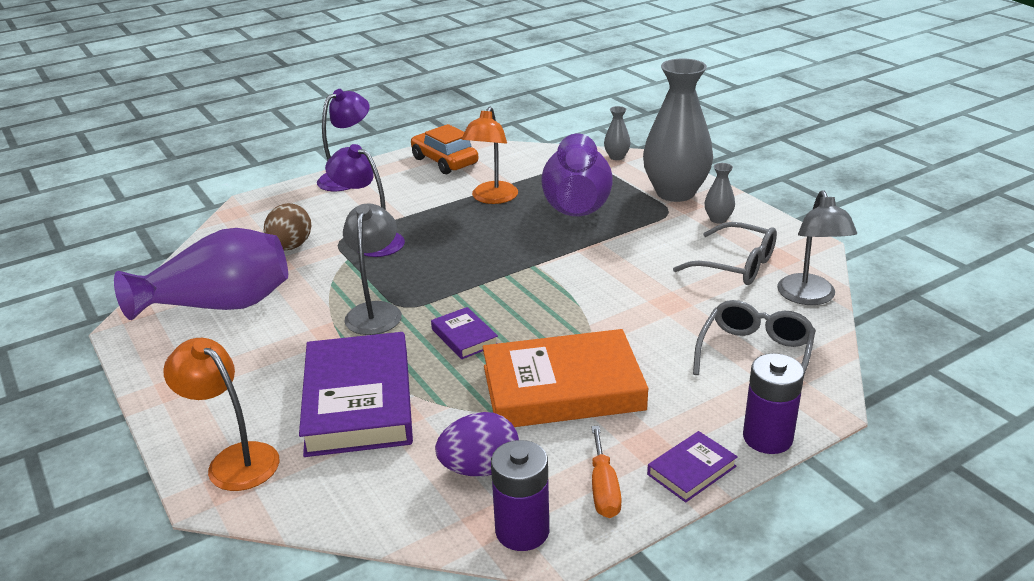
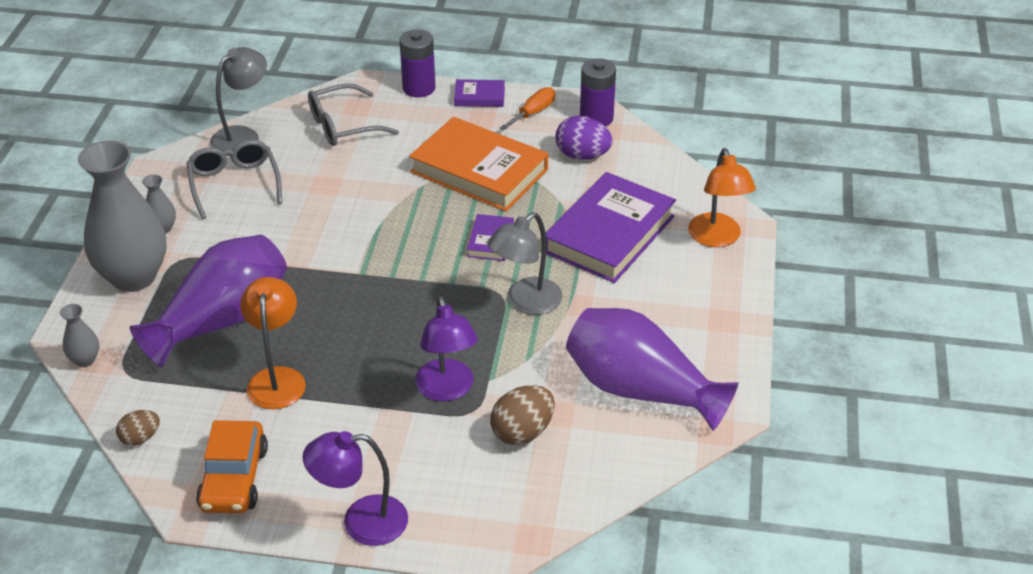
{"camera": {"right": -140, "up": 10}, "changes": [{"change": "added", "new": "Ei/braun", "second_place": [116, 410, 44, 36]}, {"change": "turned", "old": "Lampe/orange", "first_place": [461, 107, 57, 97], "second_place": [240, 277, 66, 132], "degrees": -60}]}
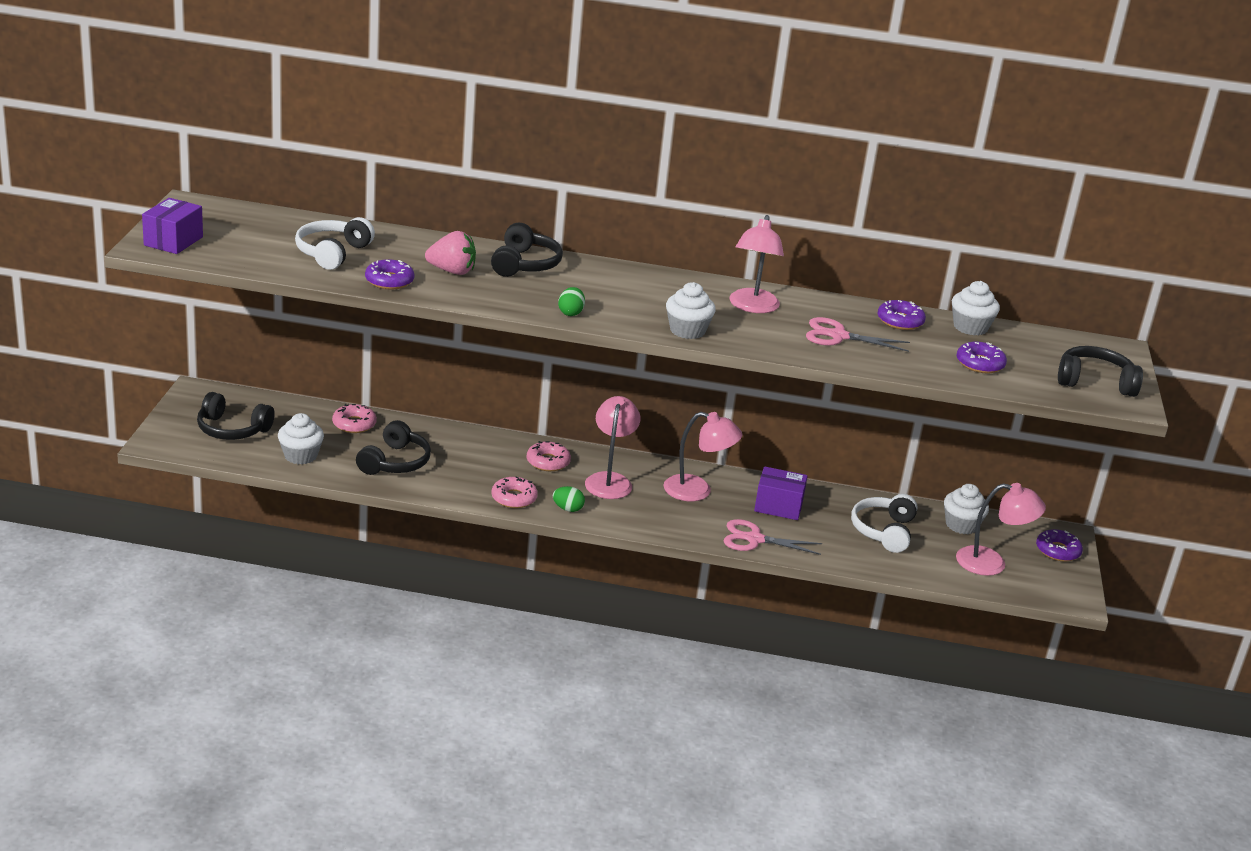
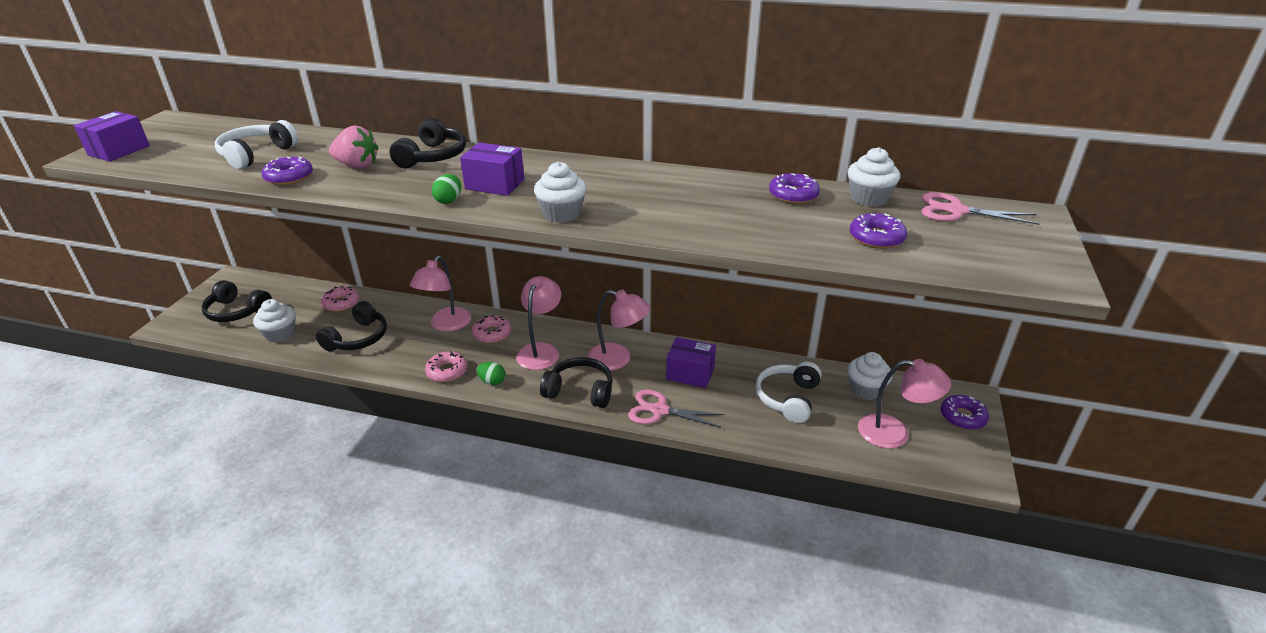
{"camera": {"right": 10, "up": 5}, "changes": [{"change": "added", "new": "Schachtel/lila", "second_place": [460, 142, 64, 54]}, {"change": "moved", "old": "Lampe/rosa", "first_place": [729, 215, 55, 98], "second_place": [410, 256, 61, 75]}, {"change": "moved", "old": "Schere/rosa", "first_place": [806, 317, 104, 35], "second_place": [922, 192, 117, 33]}, {"change": "moved", "old": "Kopfhörer/schwarz", "first_place": [1058, 346, 85, 51], "second_place": [540, 357, 73, 51]}]}
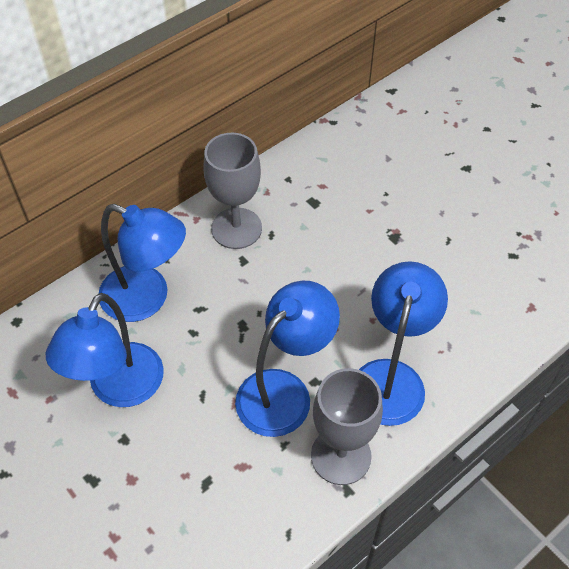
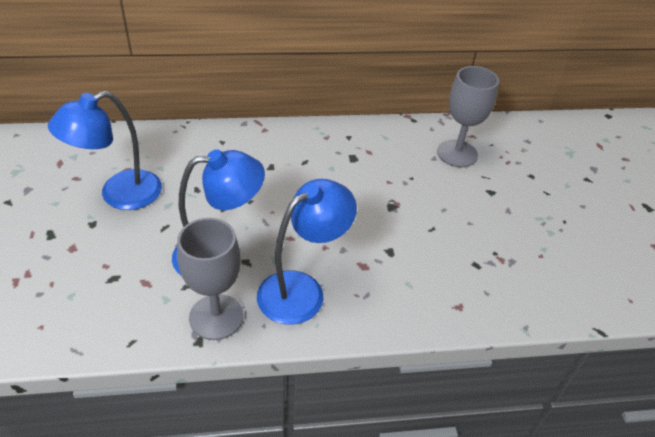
{"camera": {"right": 30, "up": -10}, "changes": [{"change": "removed", "old": "Lampe/blau", "first_place": [99, 204, 87, 118]}, {"change": "moved", "old": "Kelch/grau", "first_place": [204, 133, 58, 116], "second_place": [437, 66, 62, 102]}]}
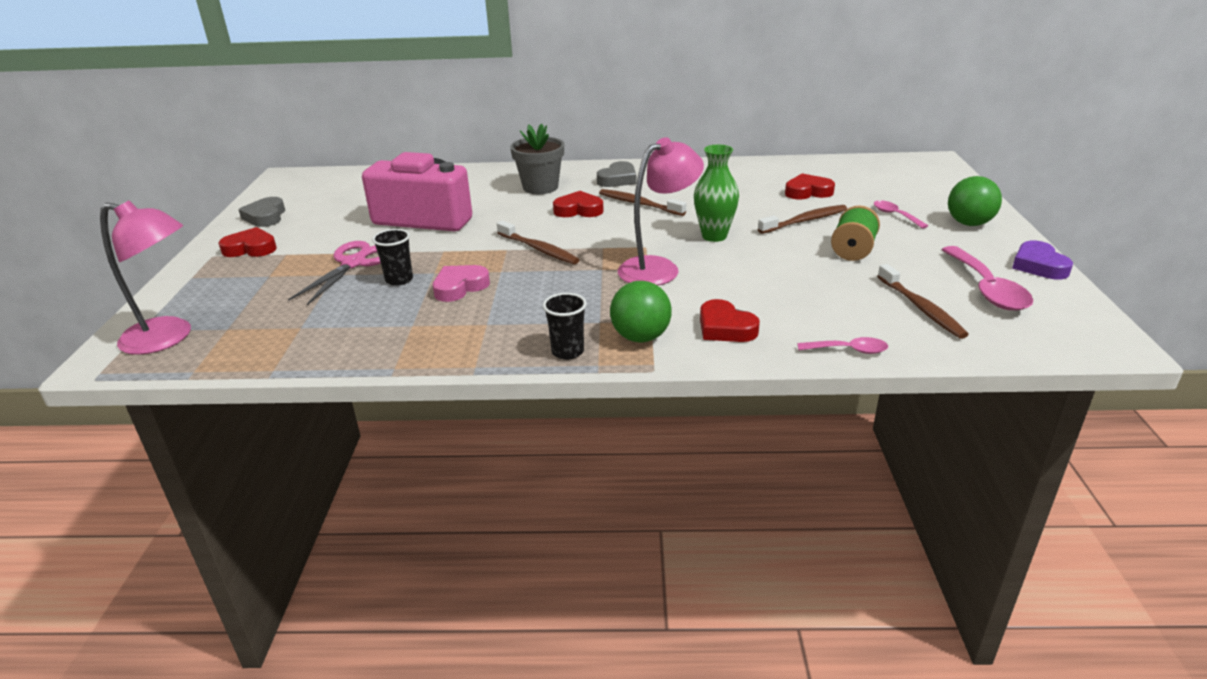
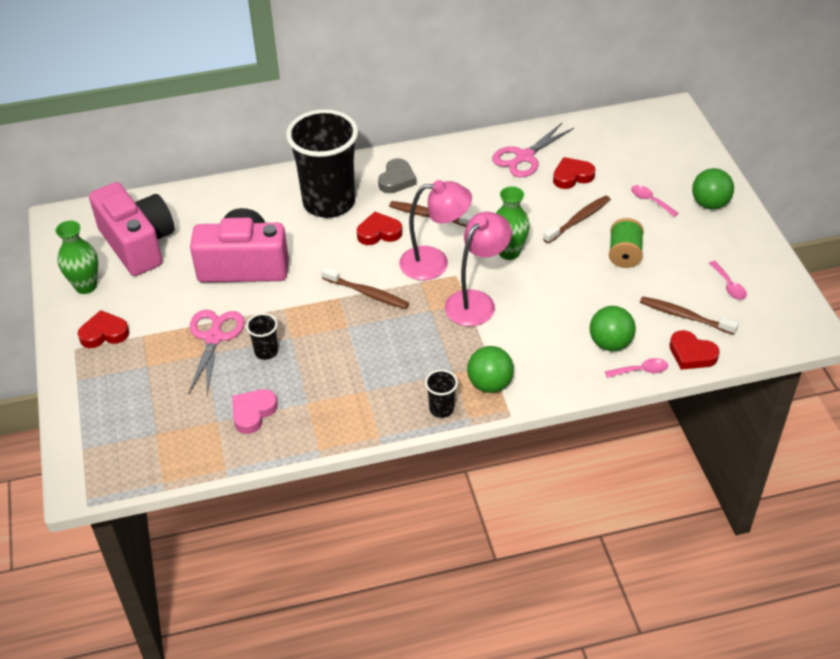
{"camera": {"right": -15, "up": 15}, "changes": [{"change": "removed", "old": "Herz/lila", "first_place": [1012, 240, 61, 39]}, {"change": "added", "new": "Kamera/rosa", "second_place": [89, 182, 85, 94]}, {"change": "added", "new": "Schere/rosa", "second_place": [492, 122, 82, 55]}, {"change": "added", "new": "Ball/grün", "second_place": [590, 306, 46, 45]}, {"change": "moved", "old": "Lampe/rosa", "first_place": [100, 200, 91, 155], "second_place": [399, 180, 73, 100]}, {"change": "moved", "old": "Herz/rosa", "first_place": [433, 265, 57, 37], "second_place": [233, 389, 45, 45]}, {"change": "moved", "old": "Herz/rot", "first_place": [700, 299, 60, 43], "second_place": [669, 330, 51, 40]}, {"change": "replaced", "old": "Herz/grau", "new": "Vase/grün", "first_place": [238, 197, 47, 30], "second_place": [55, 221, 43, 73]}, {"change": "replaced", "old": "Blumentopf/grau", "new": "Becher/schwarz", "first_place": [510, 123, 54, 71], "second_place": [286, 109, 72, 109]}, {"change": "turned", "old": "Zahnbürste/braun", "first_place": [877, 264, 92, 75], "second_place": [640, 296, 99, 39], "degrees": 150}, {"change": "resized", "old": "Löffel/rosa", "first_place": [941, 246, 92, 64], "second_place": [709, 261, 38, 39], "factor": 0.54}]}
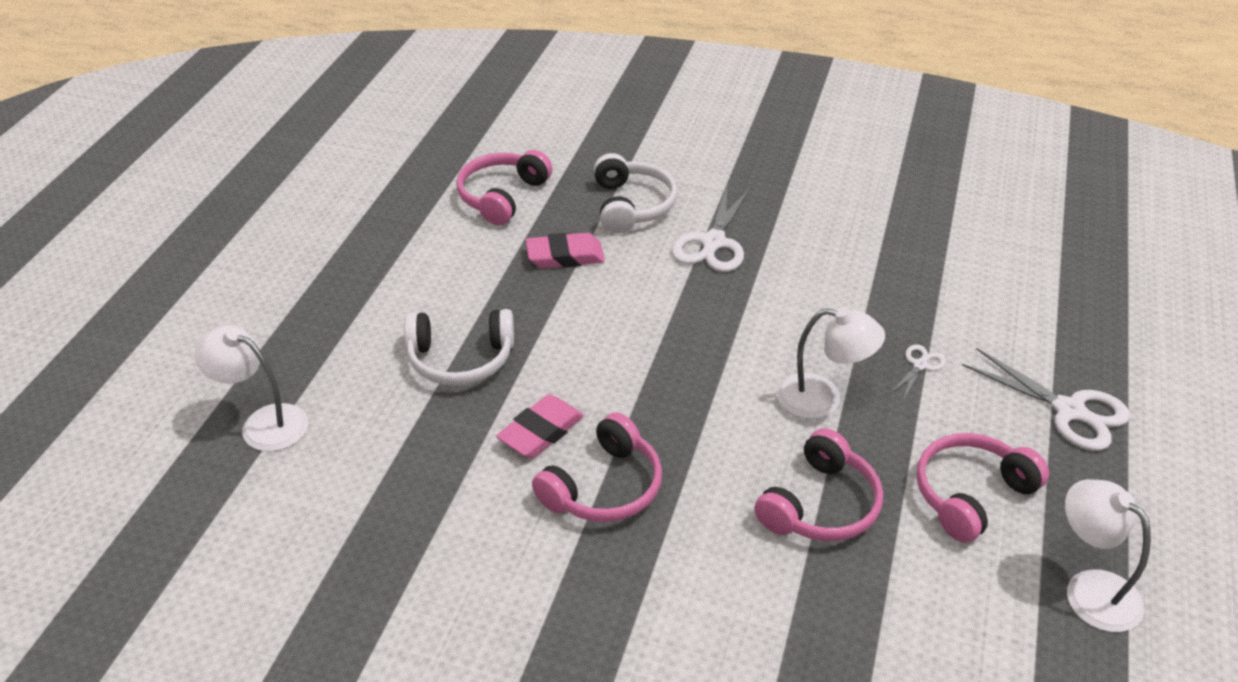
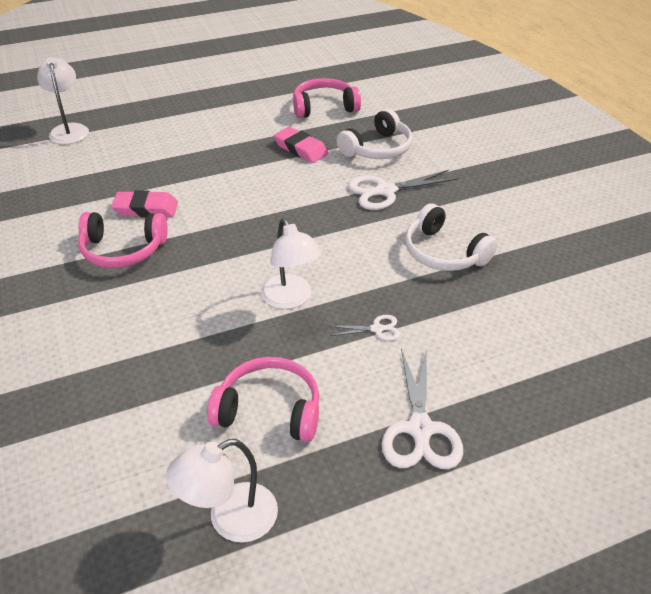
{"camera": {"right": 50, "up": 0}, "changes": [{"change": "removed", "old": "Kopfhörer/rosa", "first_place": [754, 428, 129, 113]}, {"change": "moved", "old": "Kopfhörer/weiß", "first_place": [404, 309, 110, 77], "second_place": [405, 203, 93, 68]}, {"change": "turned", "old": "Lampe/weiß", "first_place": [1065, 479, 86, 153], "second_place": [166, 439, 112, 104], "degrees": -135}]}
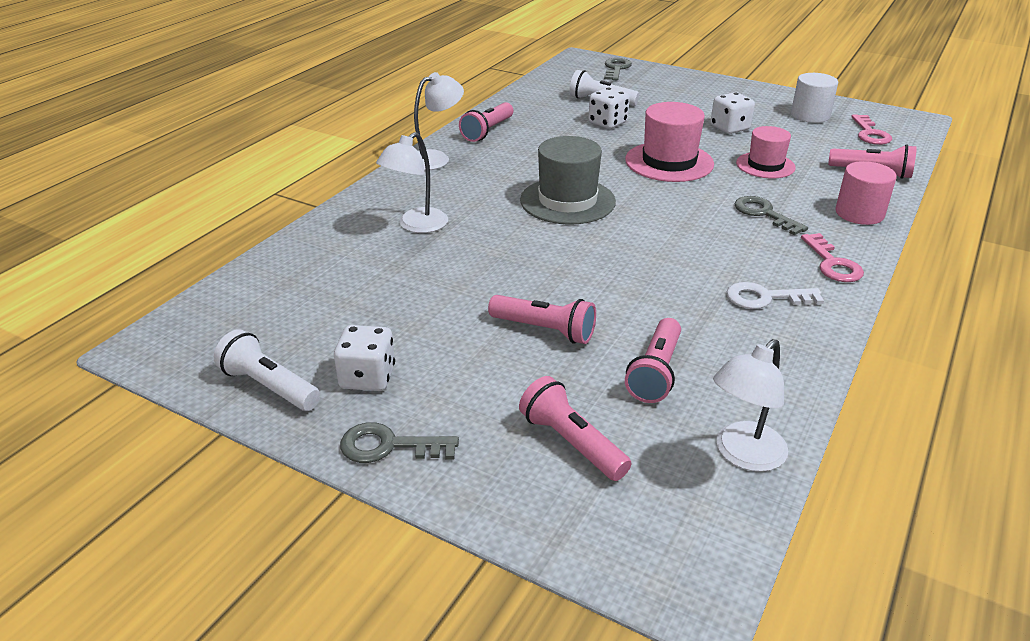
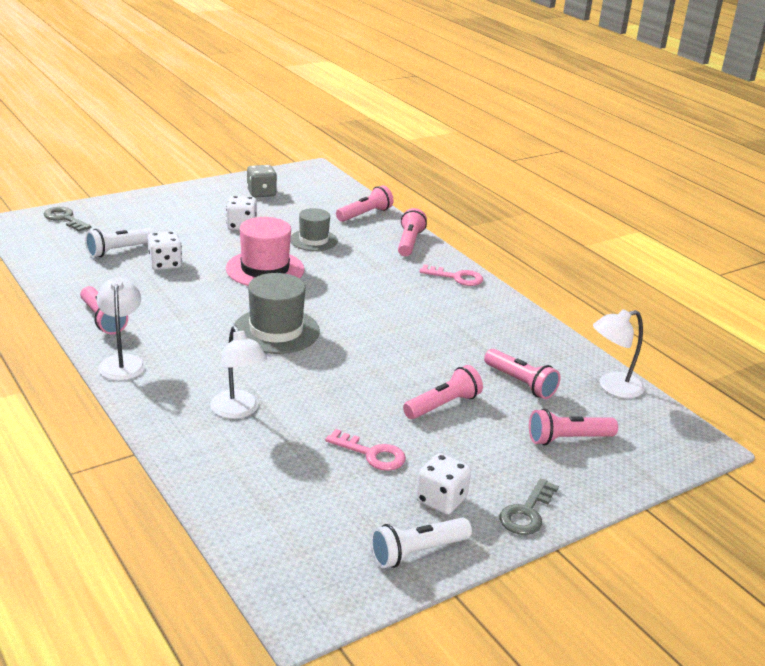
{"camera": {"right": -65, "up": -5}, "changes": [{"change": "removed", "old": "Schlüssel/weiß", "first_place": [727, 282, 97, 27]}, {"change": "removed", "old": "Schlüssel/grau", "first_place": [735, 196, 73, 39]}, {"change": "moved", "old": "Schlüssel/rosa", "first_place": [851, 115, 41, 30], "second_place": [325, 429, 81, 42]}, {"change": "replaced", "old": "Vollzylinder/weiß", "new": "Spielwürfel/grau", "first_place": [791, 73, 47, 50], "second_place": [247, 165, 30, 33]}, {"change": "replaced", "old": "Vollzylinder/rosa", "new": "Taschenlampe/rosa", "first_place": [835, 161, 62, 64], "second_place": [398, 208, 29, 48]}, {"change": "recoloured", "old": "Hut/rosa", "new": "Hut/grau", "first_place": [736, 126, 60, 52], "second_place": [290, 208, 48, 43]}, {"change": "turned", "old": "Lampe/weiß", "first_place": [713, 339, 75, 133], "second_place": [593, 309, 51, 89], "degrees": 90}]}
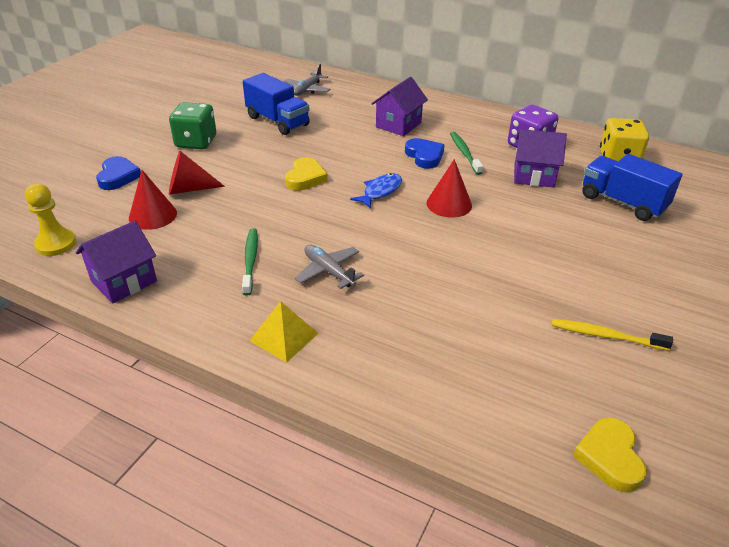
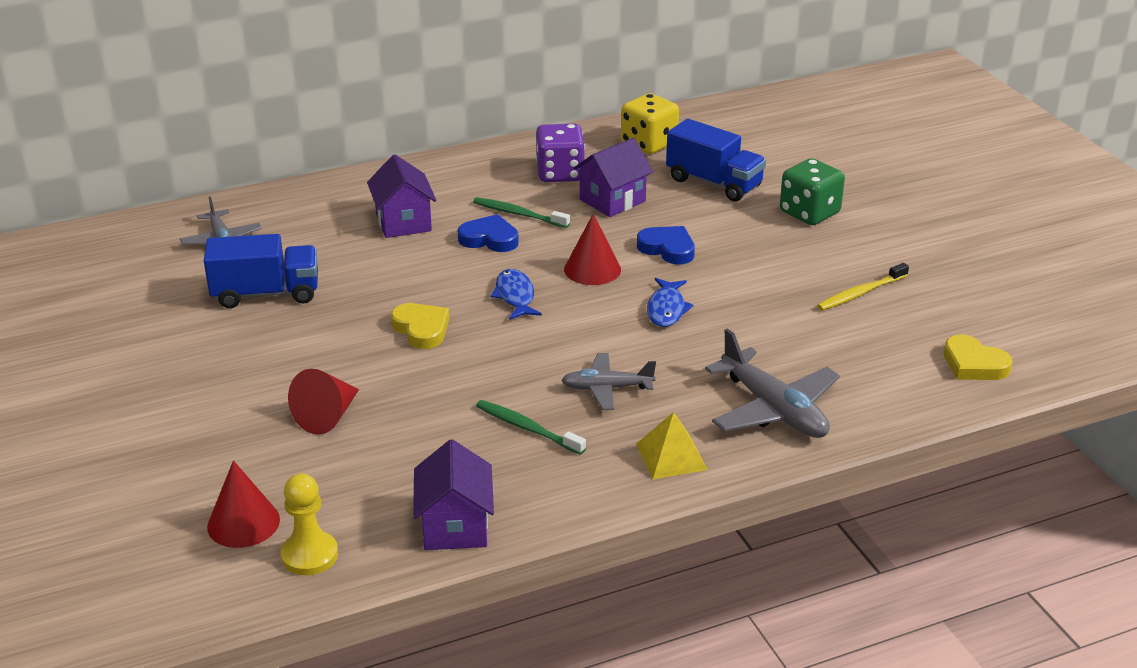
{"camera": {"right": -50, "up": -5}, "changes": [{"change": "added", "new": "Fisch/blau", "second_place": [647, 278, 46, 49]}, {"change": "added", "new": "Flugzeug/grau", "second_place": [705, 328, 135, 110]}, {"change": "moved", "old": "Herz/blau", "first_place": [96, 156, 45, 34], "second_place": [637, 226, 58, 38]}, {"change": "moved", "old": "Kegel/rot", "first_place": [129, 170, 48, 60], "second_place": [207, 460, 73, 88]}, {"change": "moved", "old": "Spielwürfel/grün", "first_place": [169, 102, 47, 47], "second_place": [780, 158, 65, 67]}, {"change": "turned", "old": "Lastwagen/blau", "first_place": [582, 154, 100, 67], "second_place": [666, 119, 100, 83], "degrees": -135}]}
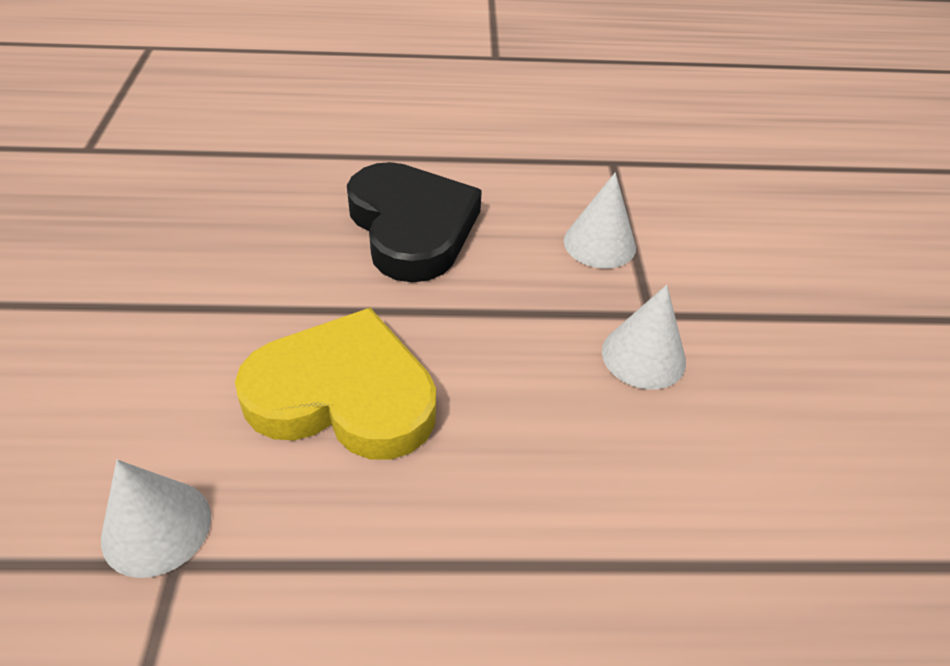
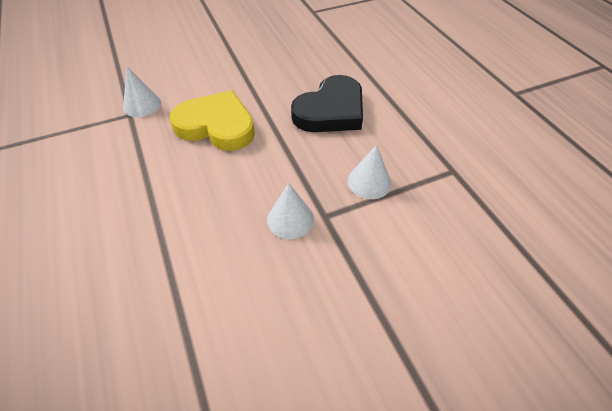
{"camera": {"right": 70, "up": 5}, "changes": [{"change": "turned", "old": "Herz/gelb", "first_place": [235, 308, 201, 152], "second_place": [170, 90, 85, 61], "degrees": -60}]}
